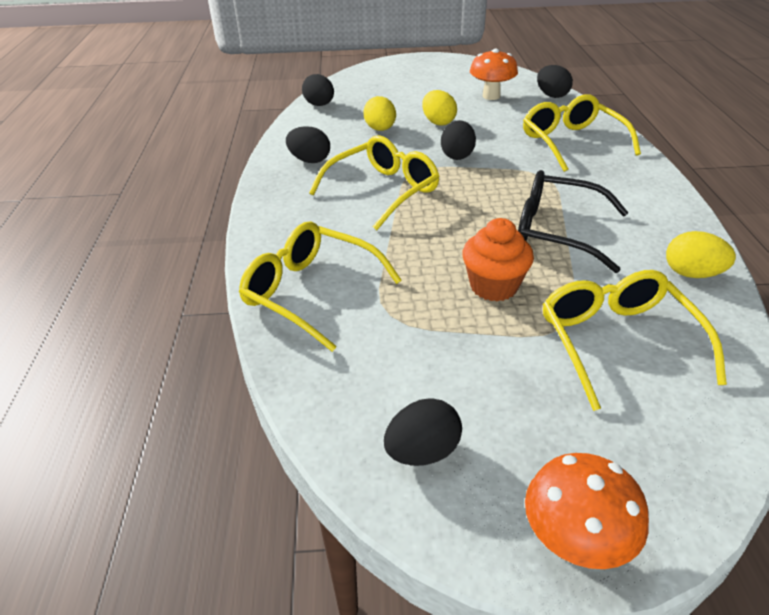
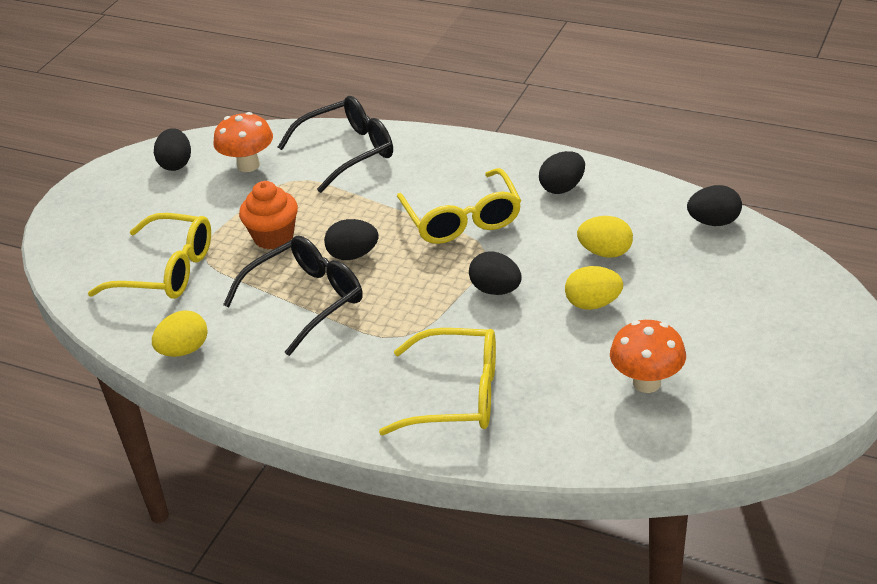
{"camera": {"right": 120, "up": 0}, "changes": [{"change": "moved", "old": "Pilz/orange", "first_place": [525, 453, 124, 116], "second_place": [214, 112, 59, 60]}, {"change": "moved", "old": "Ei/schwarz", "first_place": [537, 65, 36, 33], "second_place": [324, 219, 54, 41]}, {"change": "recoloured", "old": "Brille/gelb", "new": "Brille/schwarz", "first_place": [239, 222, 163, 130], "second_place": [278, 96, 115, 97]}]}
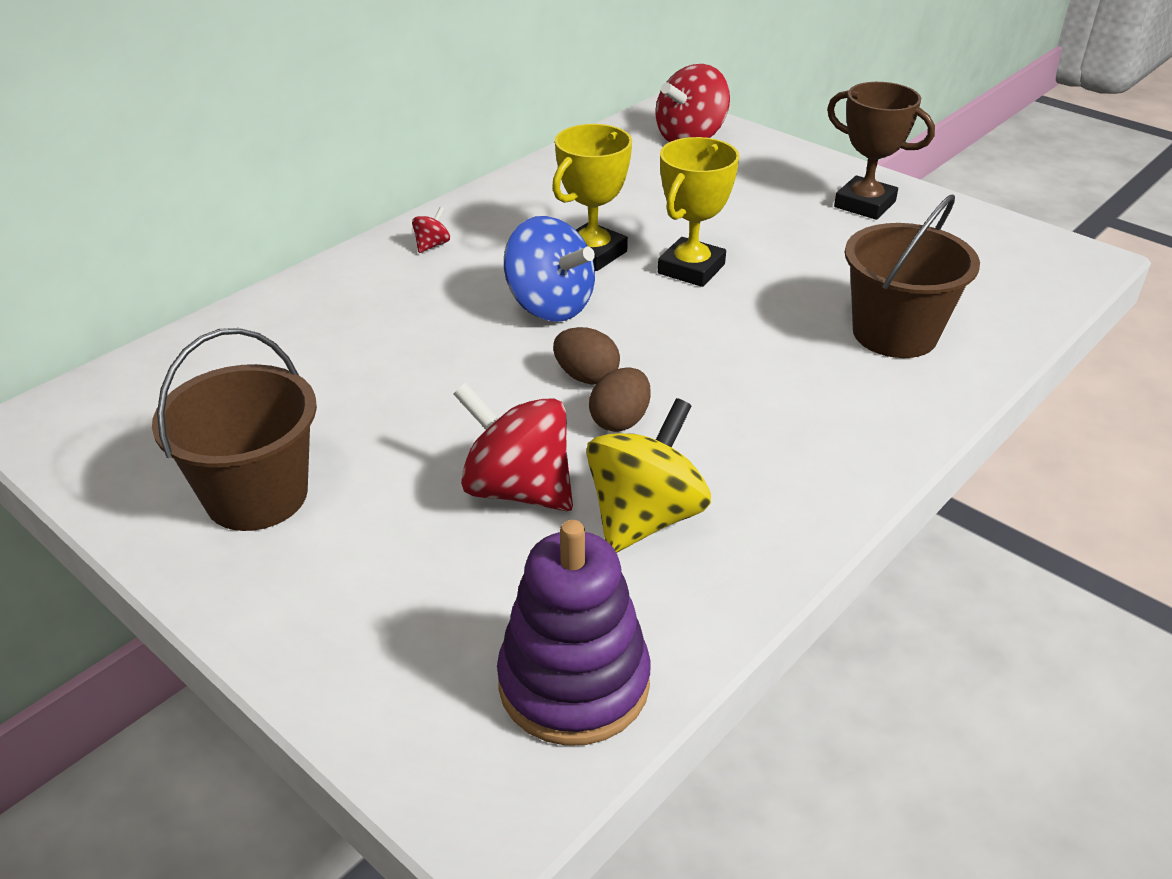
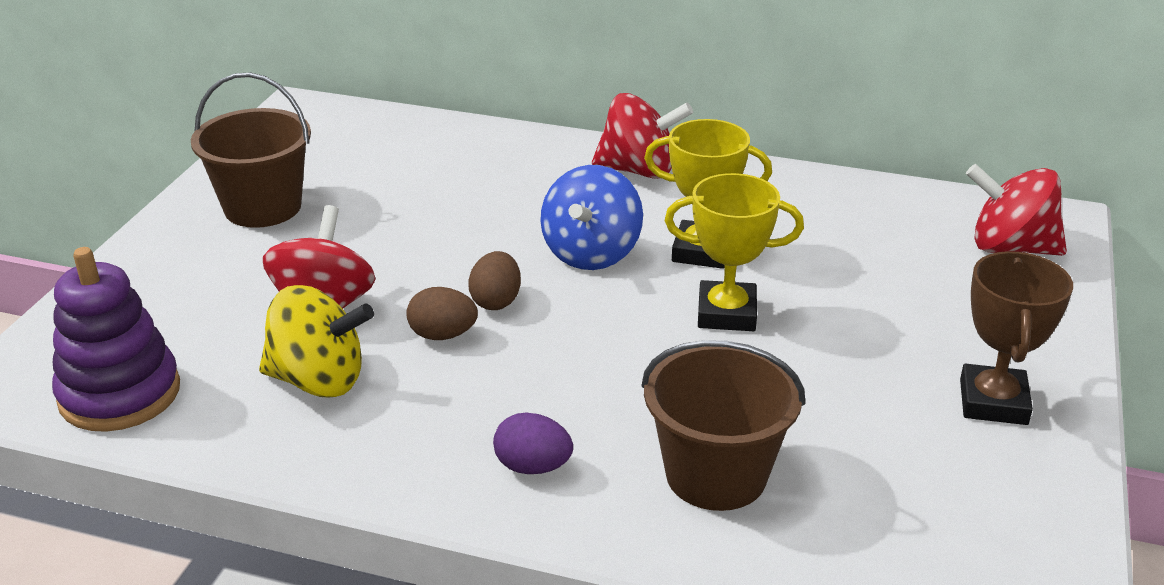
{"camera": {"right": 65, "up": -5}, "changes": [{"change": "added", "new": "Ei/lila", "second_place": [493, 413, 80, 61]}, {"change": "resized", "old": "Kreisel/rot", "first_place": [412, 207, 38, 46], "second_place": [592, 93, 101, 86], "factor": 2.33}]}
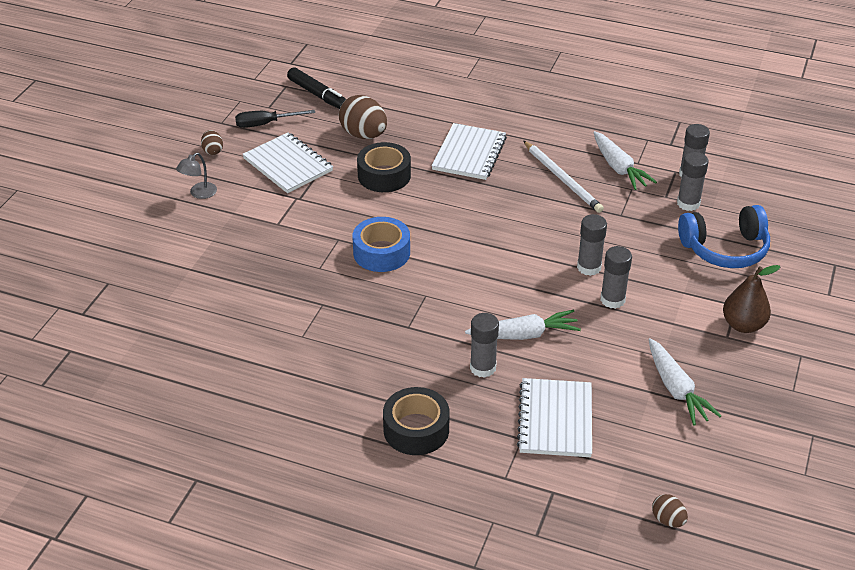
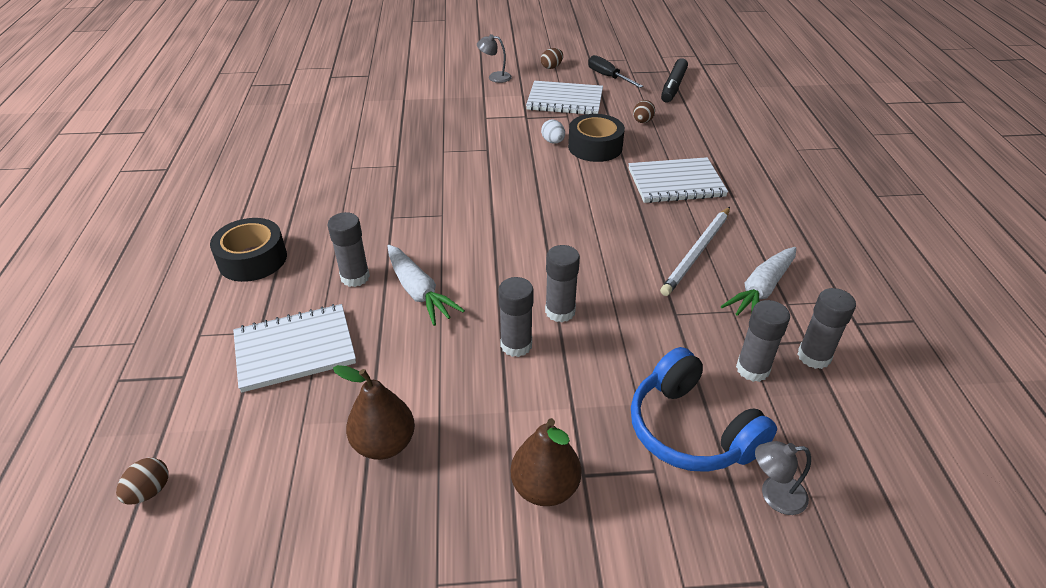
{"camera": {"right": 65, "up": 0}, "changes": [{"change": "removed", "old": "Klebeband/blau", "first_place": [352, 217, 58, 55]}, {"change": "added", "new": "Ei/weiß", "second_place": [541, 119, 24, 25]}, {"change": "added", "new": "Lampe/grau", "second_place": [755, 441, 56, 74]}, {"change": "replaced", "old": "Karotte/weiß", "new": "Birne/braun", "first_place": [648, 338, 73, 88], "second_place": [333, 365, 82, 95]}, {"change": "turned", "old": "Notizbuch/weiß", "first_place": [242, 133, 91, 60], "second_place": [526, 81, 77, 34], "degrees": 75}, {"change": "resized", "old": "Ei/braun", "first_place": [339, 95, 48, 44], "second_place": [633, 100, 22, 23], "factor": 0.51}]}
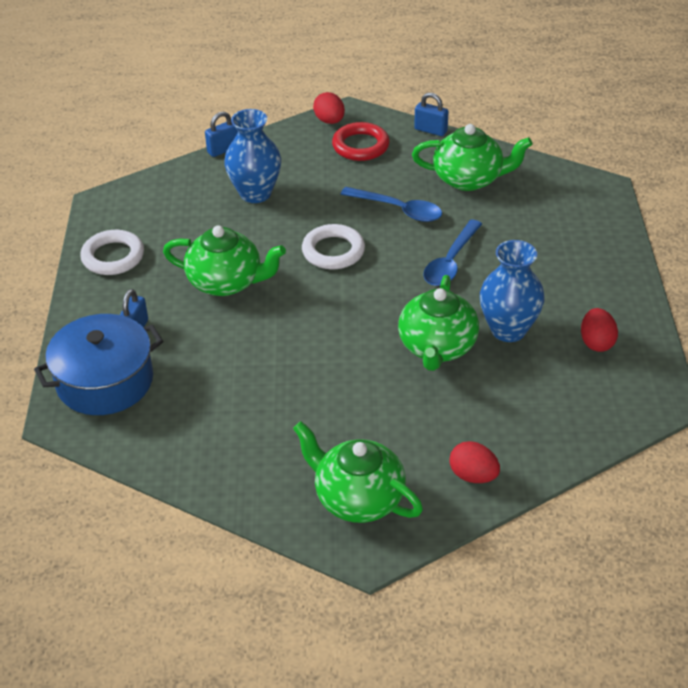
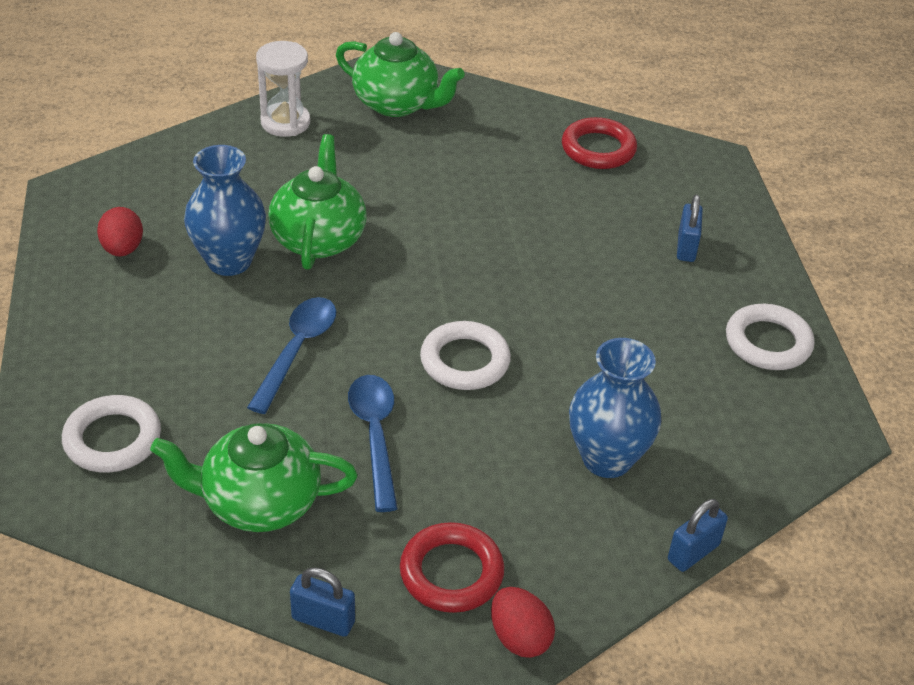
{"camera": {"right": 170, "up": 0}, "changes": [{"change": "removed", "old": "Kochtopf/blau", "first_place": [34, 314, 129, 101]}, {"change": "removed", "old": "Teekanne/grün", "first_place": [163, 226, 123, 70]}, {"change": "added", "new": "Ring/weiß", "second_place": [62, 395, 99, 78]}, {"change": "added", "new": "Ring/rot", "second_place": [562, 117, 75, 52]}, {"change": "replaced", "old": "Ei/rot", "new": "Sanduhr/weiß", "first_place": [449, 441, 51, 42], "second_place": [256, 41, 54, 96]}, {"change": "turned", "old": "Löffel/blau", "first_place": [341, 187, 101, 35], "second_place": [348, 375, 50, 137], "degrees": 60}]}
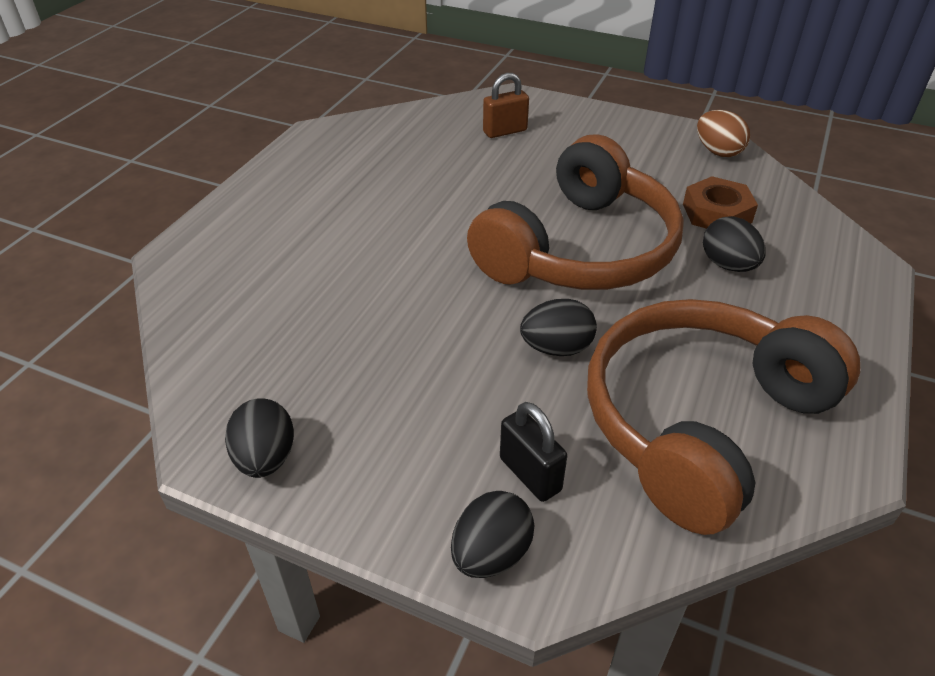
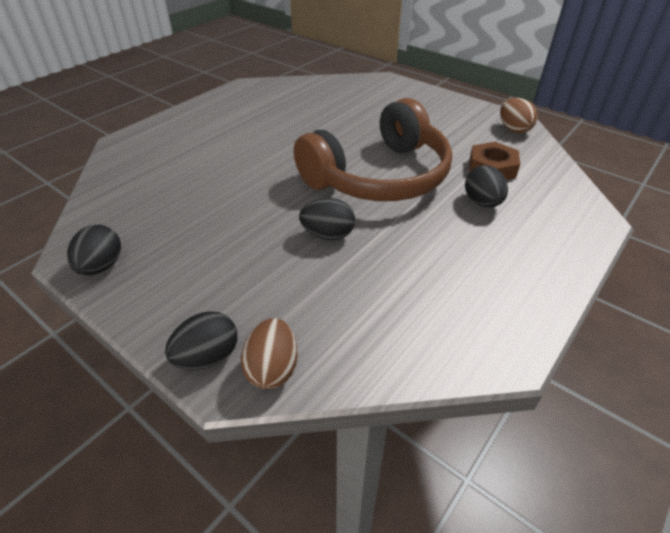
{"camera": {"right": 15, "up": 0}, "changes": [{"change": "removed", "old": "Vorhängeschloss/braun", "first_place": [483, 73, 46, 65]}, {"change": "removed", "old": "Vorhängeschloss/schwarz", "first_place": [500, 402, 67, 100]}, {"change": "removed", "old": "Kopfhörer/braun", "first_place": [587, 299, 273, 236]}, {"change": "added", "new": "Ei/braun", "second_place": [241, 318, 57, 71]}]}
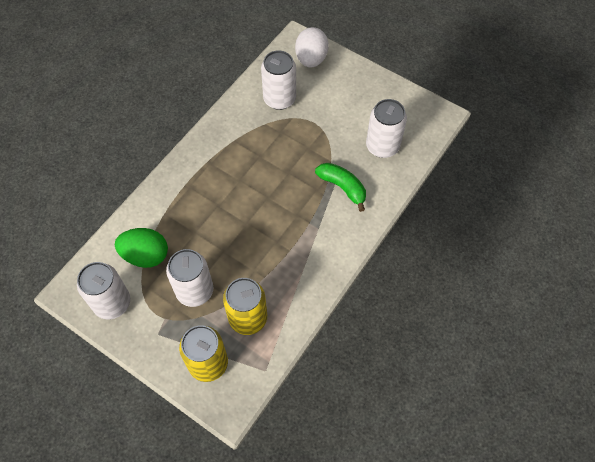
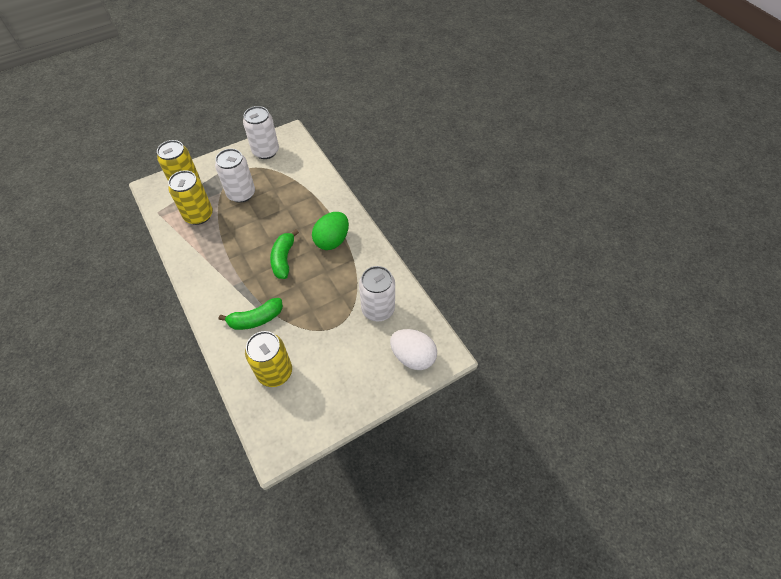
{"camera": {"right": 115, "up": -5}, "changes": [{"change": "added", "new": "Banane/grün", "second_place": [270, 230, 29, 49]}, {"change": "moved", "old": "Ei/grün", "first_place": [115, 228, 53, 40], "second_place": [312, 212, 37, 38]}, {"change": "recoloured", "old": "Dose/weiß", "new": "Dose/gelb", "first_place": [366, 99, 41, 59], "second_place": [245, 331, 47, 56]}]}
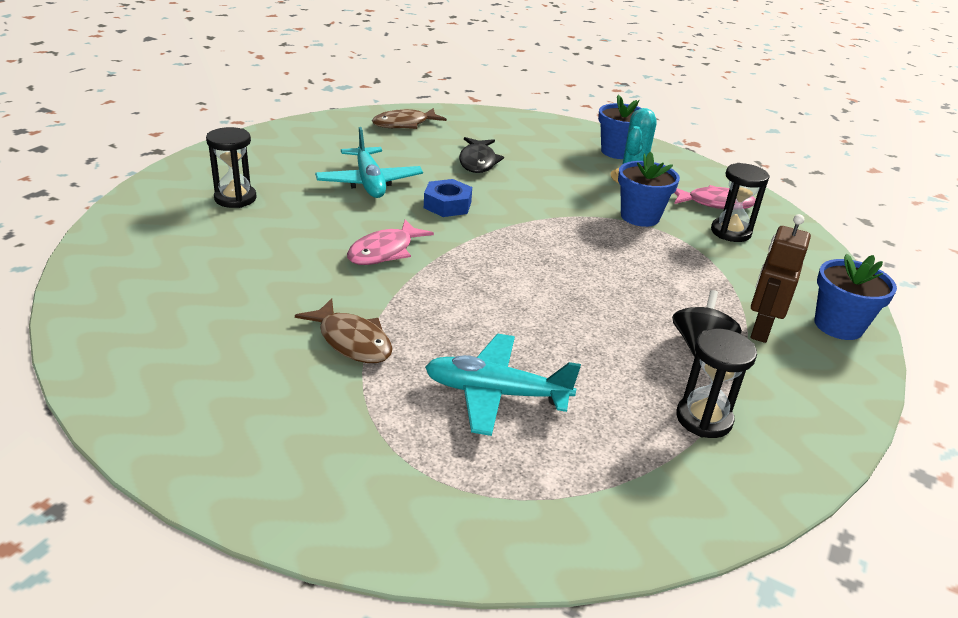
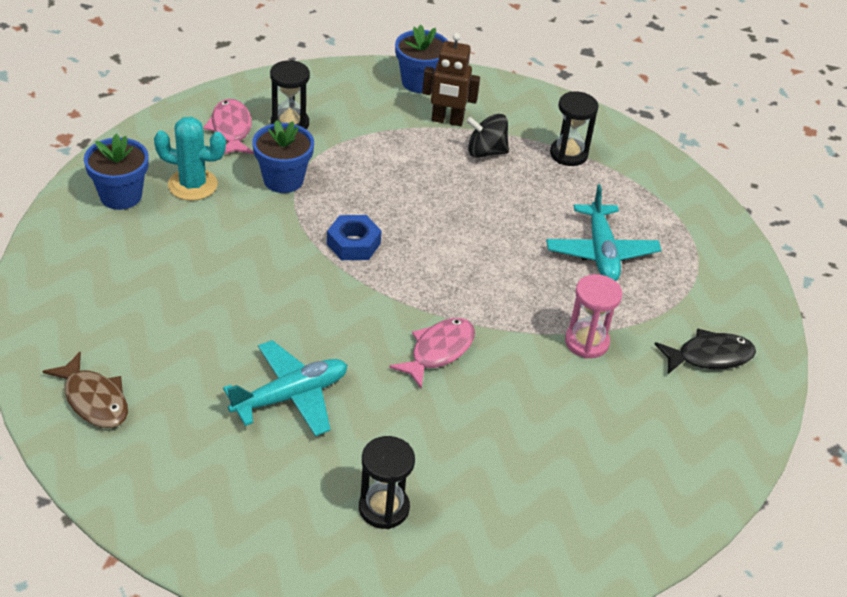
{"camera": {"right": -105, "up": 10}, "changes": [{"change": "moved", "old": "Sechskantmutter/blau", "first_place": [424, 179, 48, 38], "second_place": [327, 215, 55, 45]}, {"change": "moved", "old": "Fisch/schwarz", "first_place": [459, 137, 45, 36], "second_place": [655, 328, 101, 46]}, {"change": "replaced", "old": "Fisch/braun", "new": "Sanduhr/rosa", "first_place": [295, 298, 98, 65], "second_place": [565, 274, 58, 85]}, {"change": "turned", "old": "Fisch/rosa", "first_place": [347, 219, 87, 46], "second_place": [389, 318, 86, 71], "degrees": -75}]}
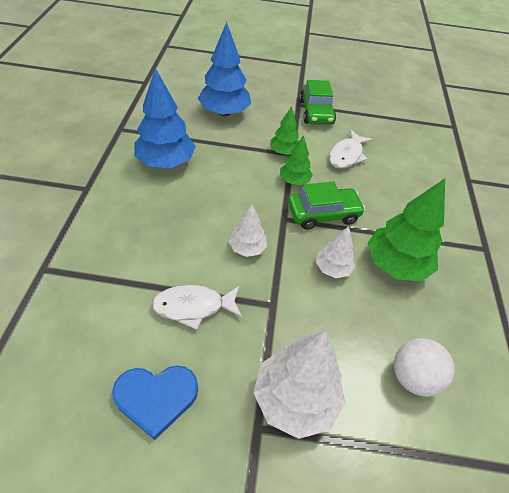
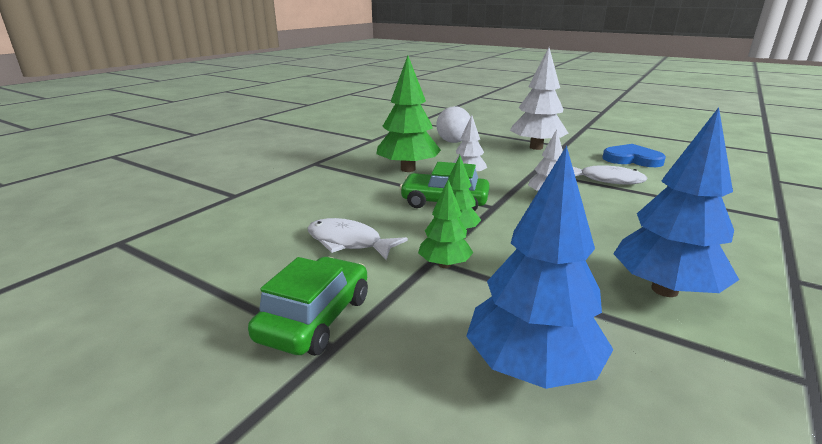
{"camera": {"right": -150, "up": -25}, "changes": [{"change": "turned", "old": "Fisch/weiß", "first_place": [329, 129, 44, 40], "second_place": [308, 218, 100, 42], "degrees": -120}]}
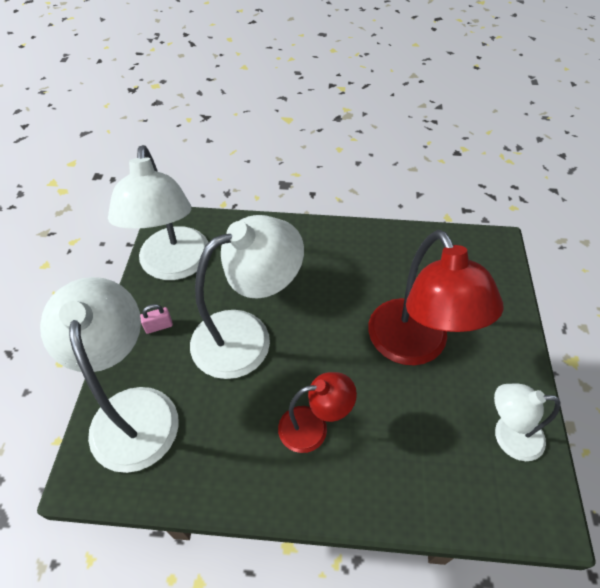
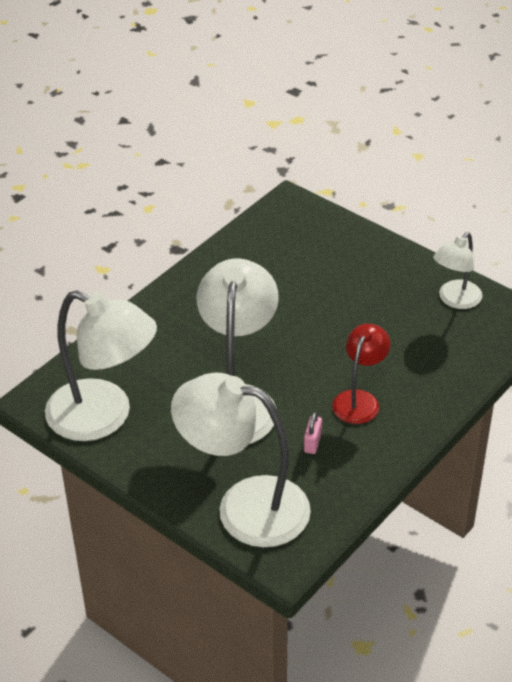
{"camera": {"right": -55, "up": -10}, "changes": [{"change": "removed", "old": "Lampe/rot", "first_place": [368, 230, 136, 135]}, {"change": "moved", "old": "Vorhängeschloss/rosa", "first_place": [140, 304, 33, 30], "second_place": [304, 412, 18, 42]}]}
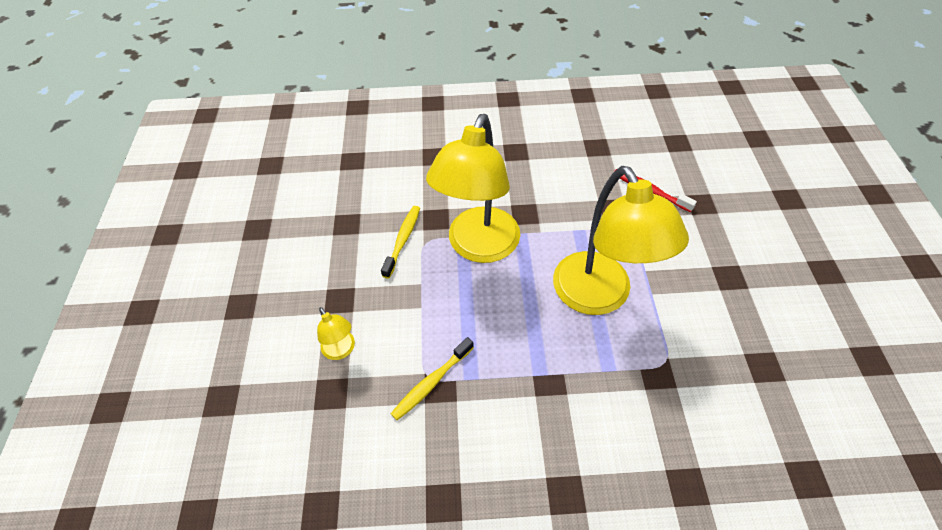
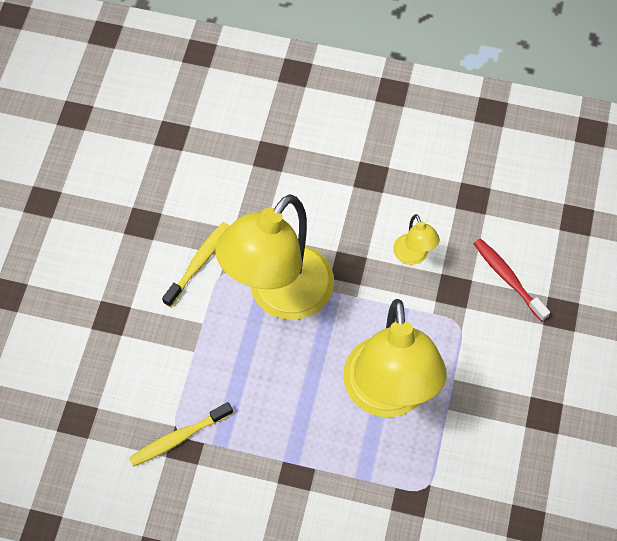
{"camera": {"right": 15, "up": 10}, "changes": [{"change": "moved", "old": "Lampe/gelb", "first_place": [317, 307, 38, 53], "second_place": [393, 214, 47, 51]}]}
